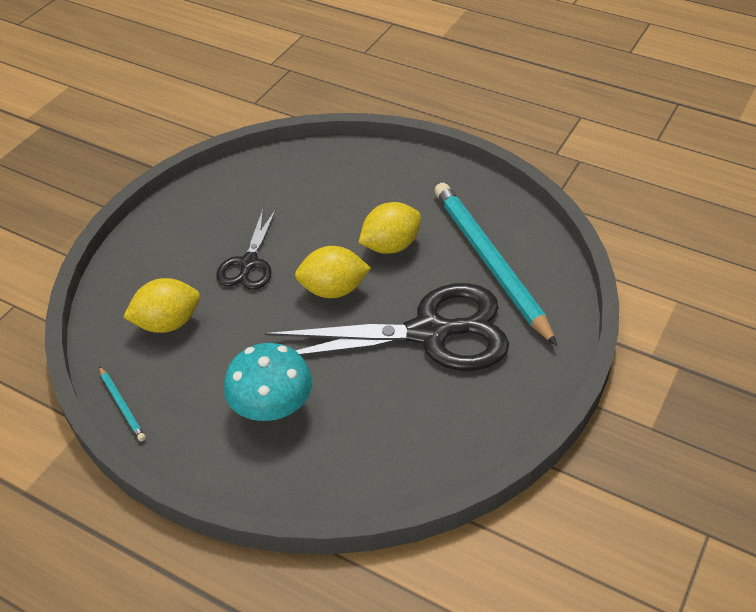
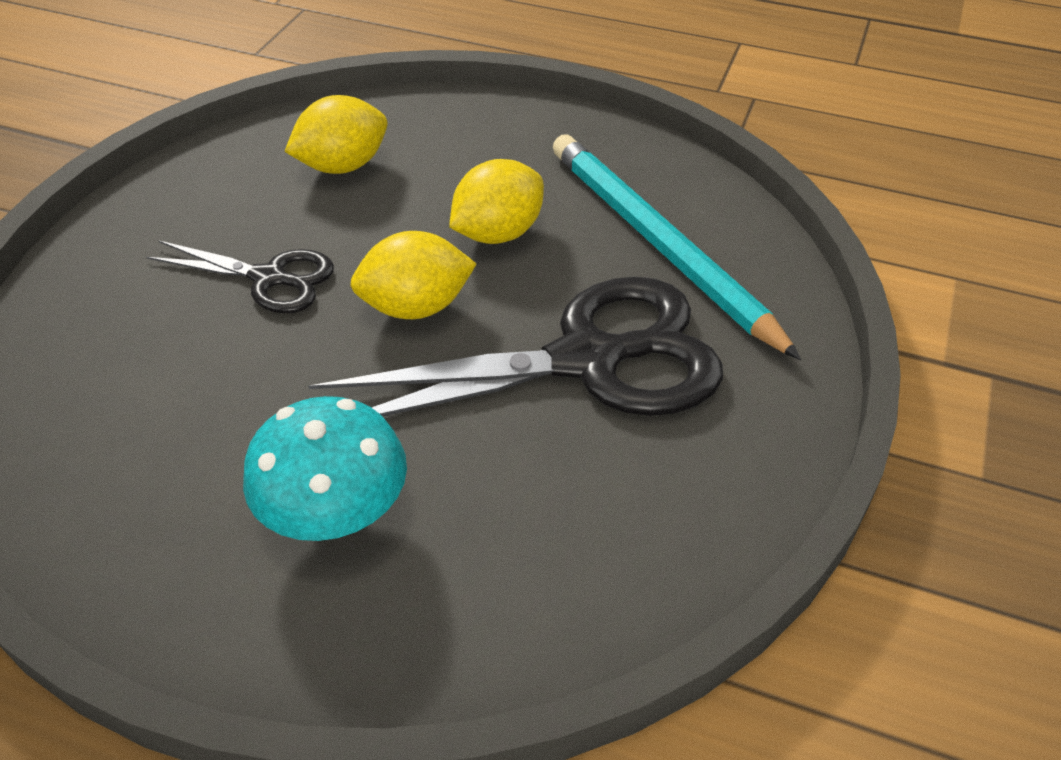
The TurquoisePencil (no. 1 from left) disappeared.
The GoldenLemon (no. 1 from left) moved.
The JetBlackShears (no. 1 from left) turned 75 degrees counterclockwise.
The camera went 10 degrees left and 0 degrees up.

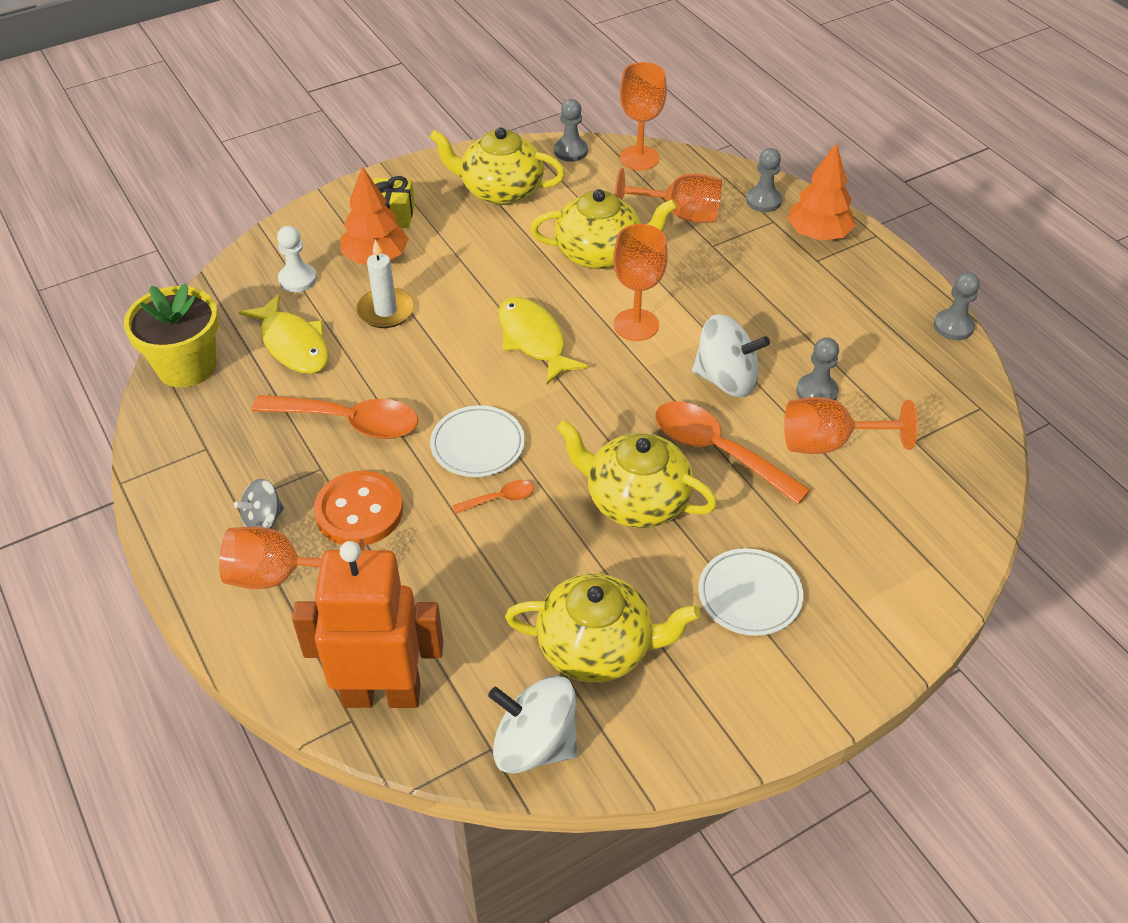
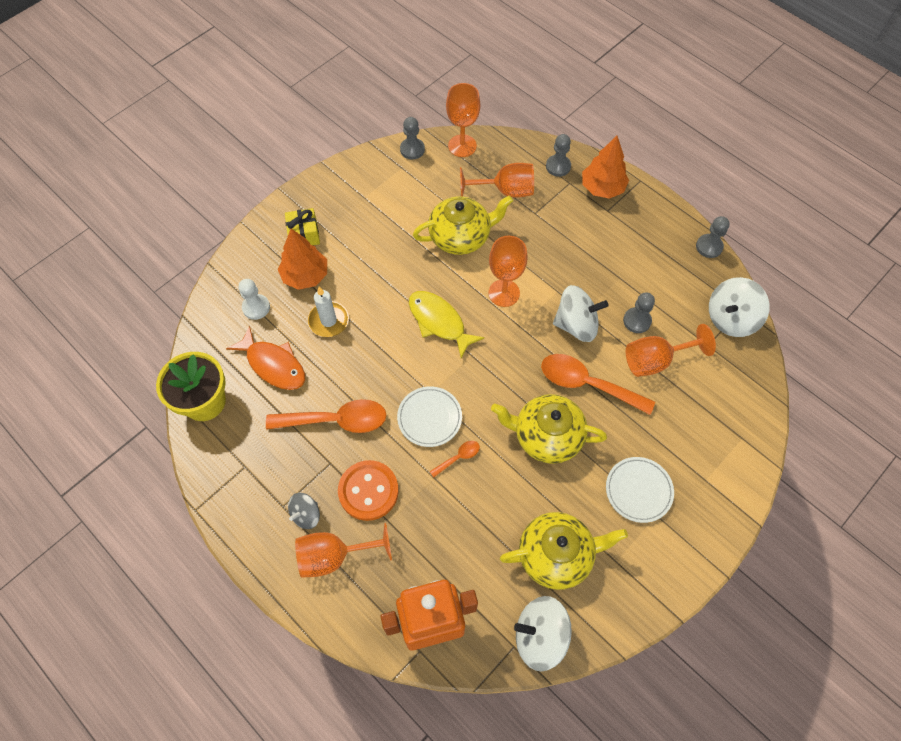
The GoldenToyFish (no. 1 from left) became the OrangeColouredToyFish.
The GoldenTeapot (no. 1 from left) disappeared.
The WhiteWhirligig (no. 3 from left) appeared.
The camera went 15 degrees left and 15 degrees up.

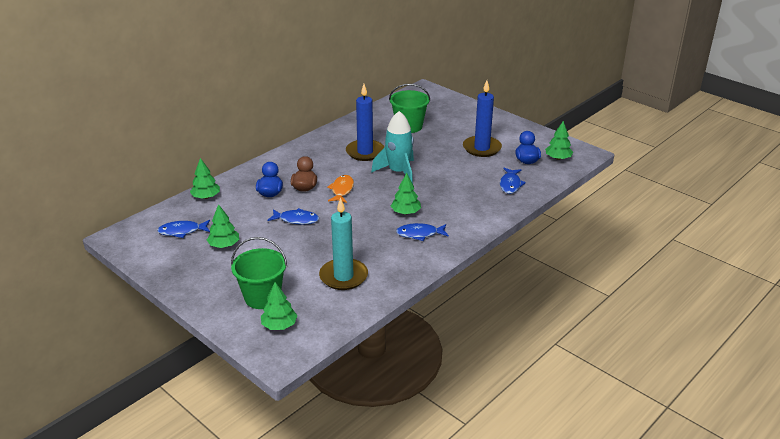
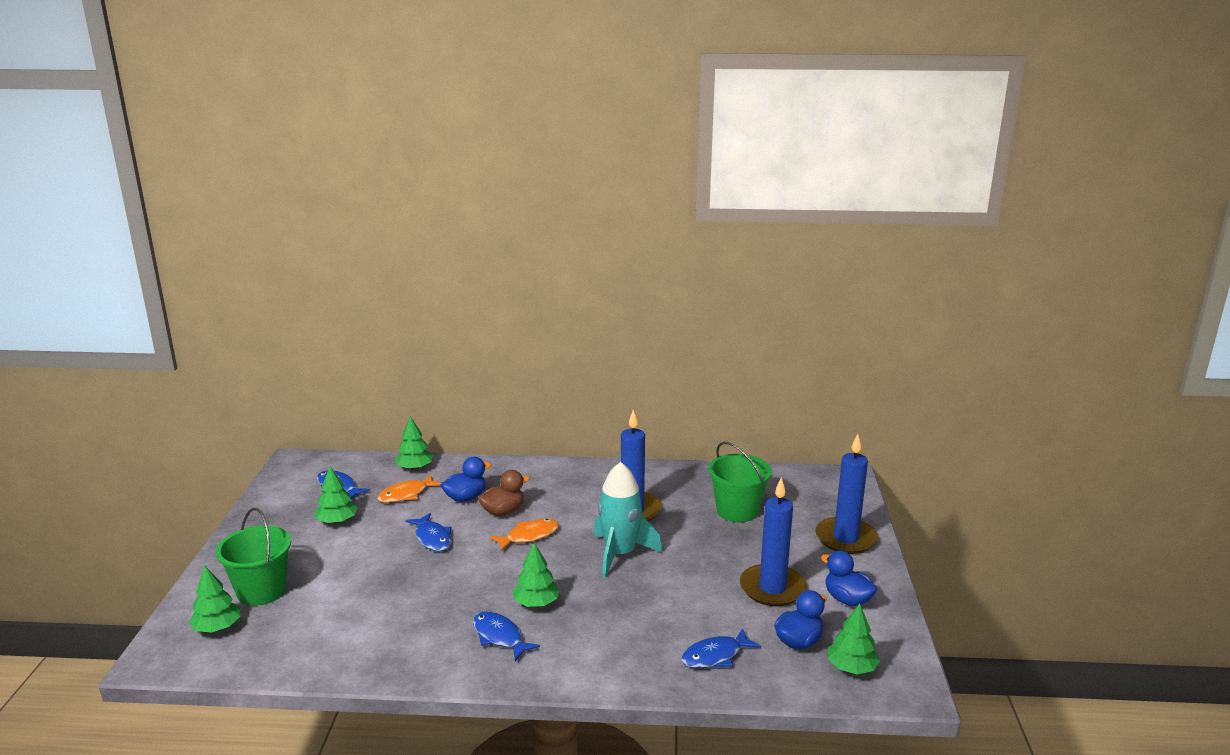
The TurquoiseCandle disappeared.
The OrangeColouredToyFish (no. 1 from left) appeared.
The RoyalBlueCandle (no. 3 from left) appeared.
The RoyalBlueToyDuck (no. 3 from left) appeared.
The camera went 50 degrees right and 10 degrees down.

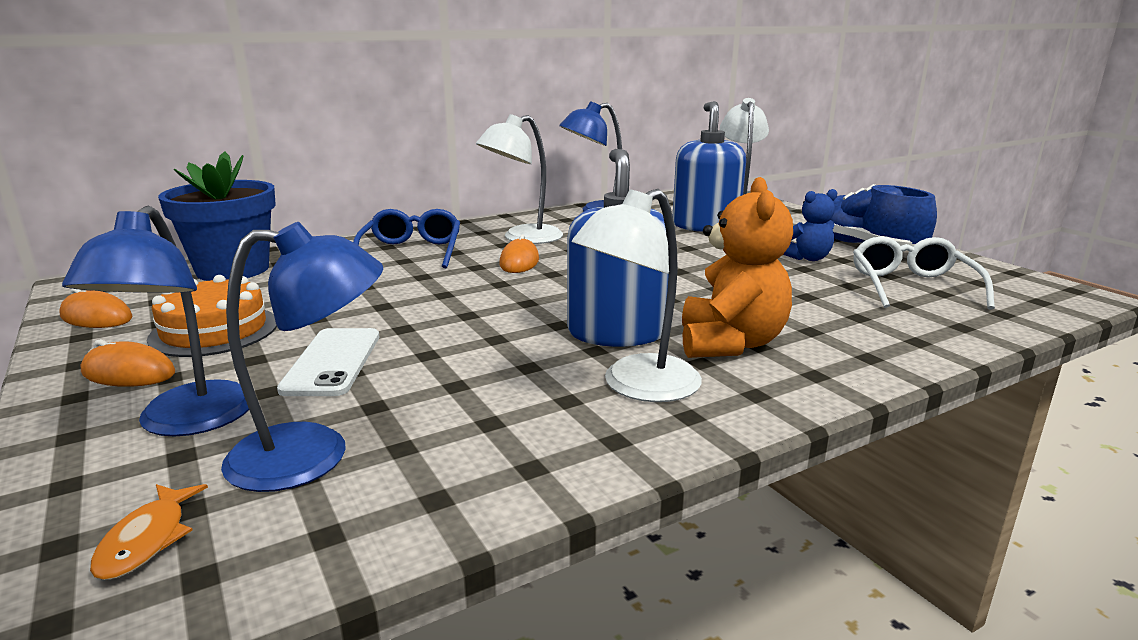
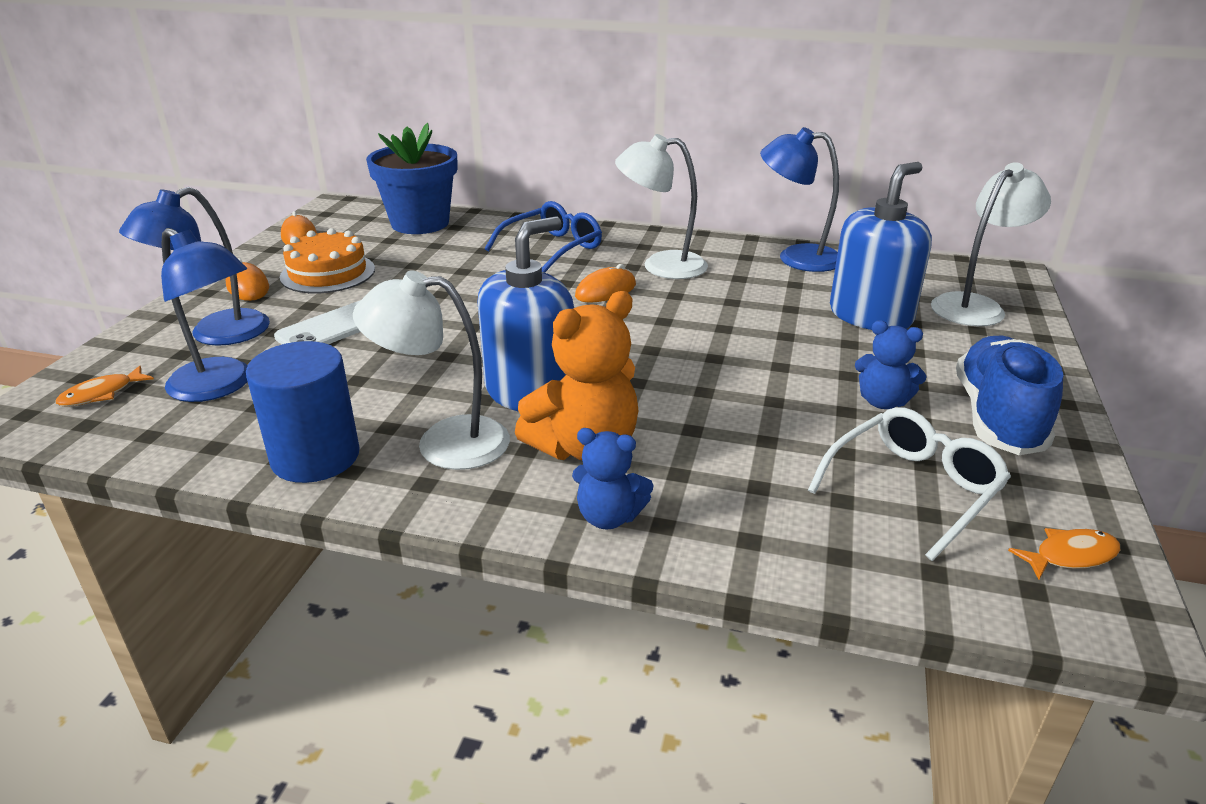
The RoyalBlueCylinder appeared.
The RoyalBlueTeddy (no. 1 from left) appeared.
The OrangeColouredToyFish (no. 2 from left) appeared.
The camera went 45 degrees right and 10 degrees up.

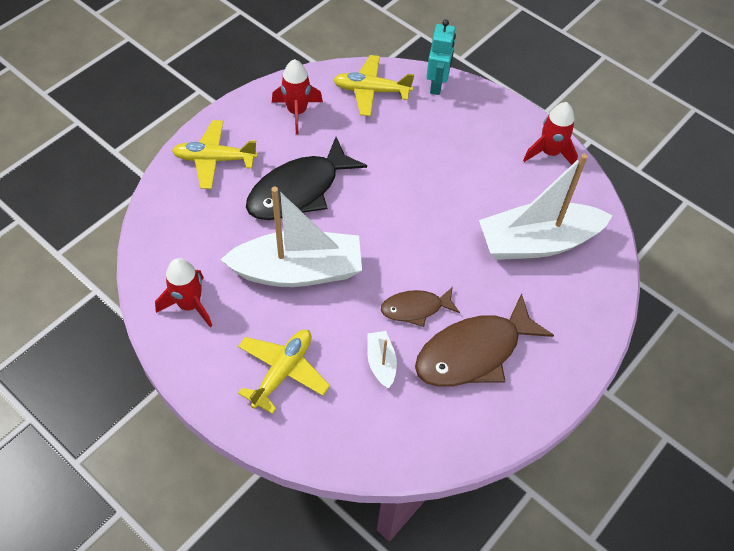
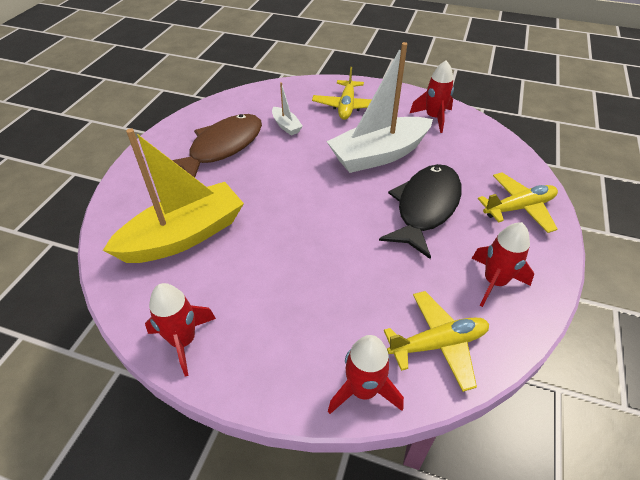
The RussetToyFish (no. 1 from left) disappeared.
The TurquoiseToyRobot was replaced by the ScarletToyRocket (no. 2 from left).
The WhiteBoat (no. 3 from left) became the GoldenBoat.
The camera went 160 degrees right and 10 degrees down.

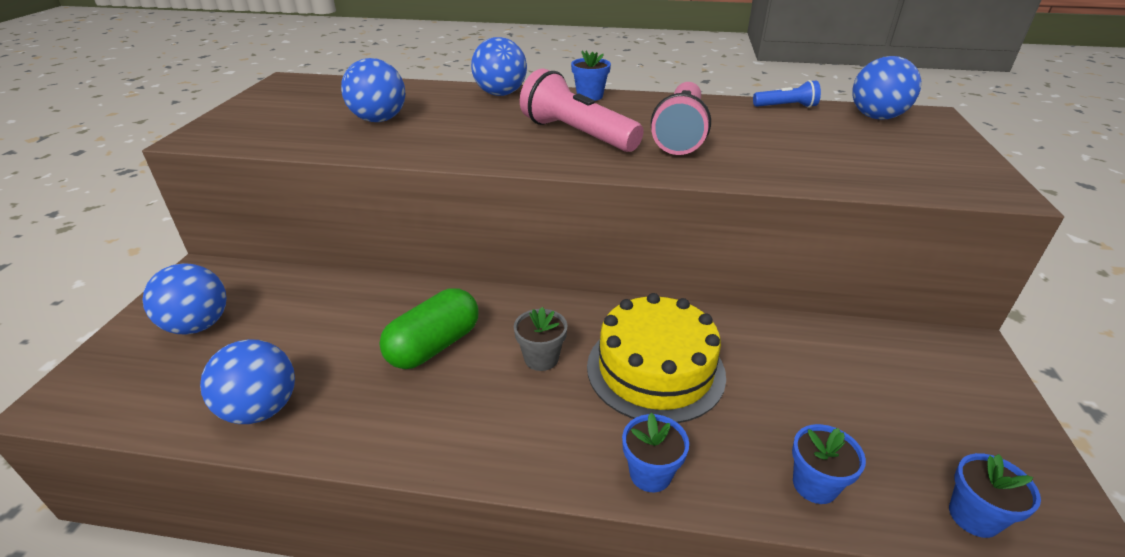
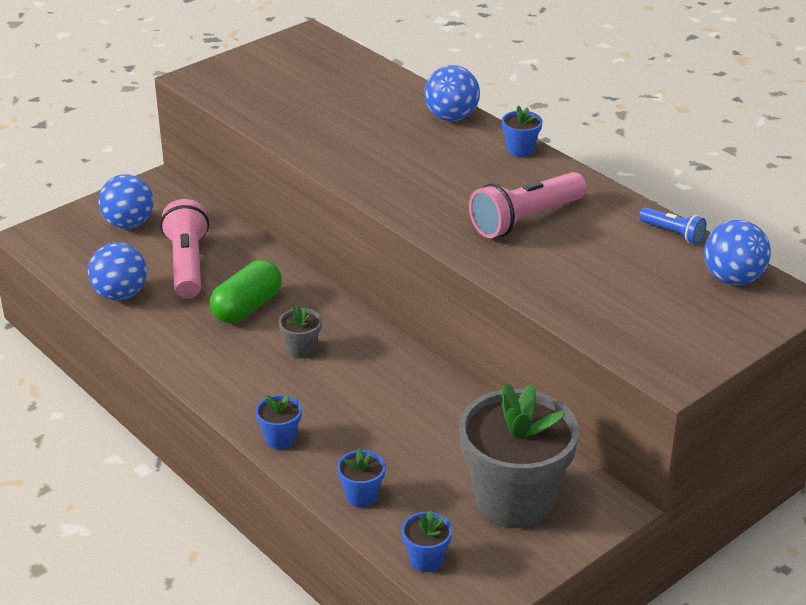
The RoyalBlueBall (no. 3 from left) disappeared.
The EmeraldPill turned 45 degrees counterclockwise.
The PinkPocketTorch (no. 1 from left) moved.
The GoldenCake disappeared.
The GreyFlowerPot (no. 2 from left) appeared.
The camera went 40 degrees right and 0 degrees up.

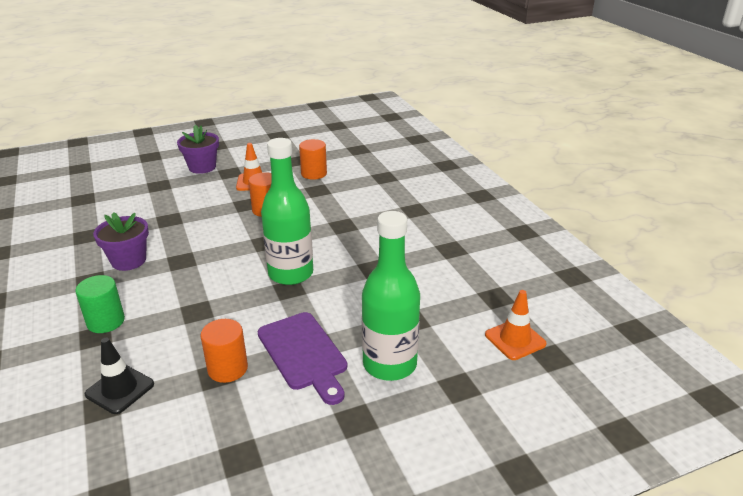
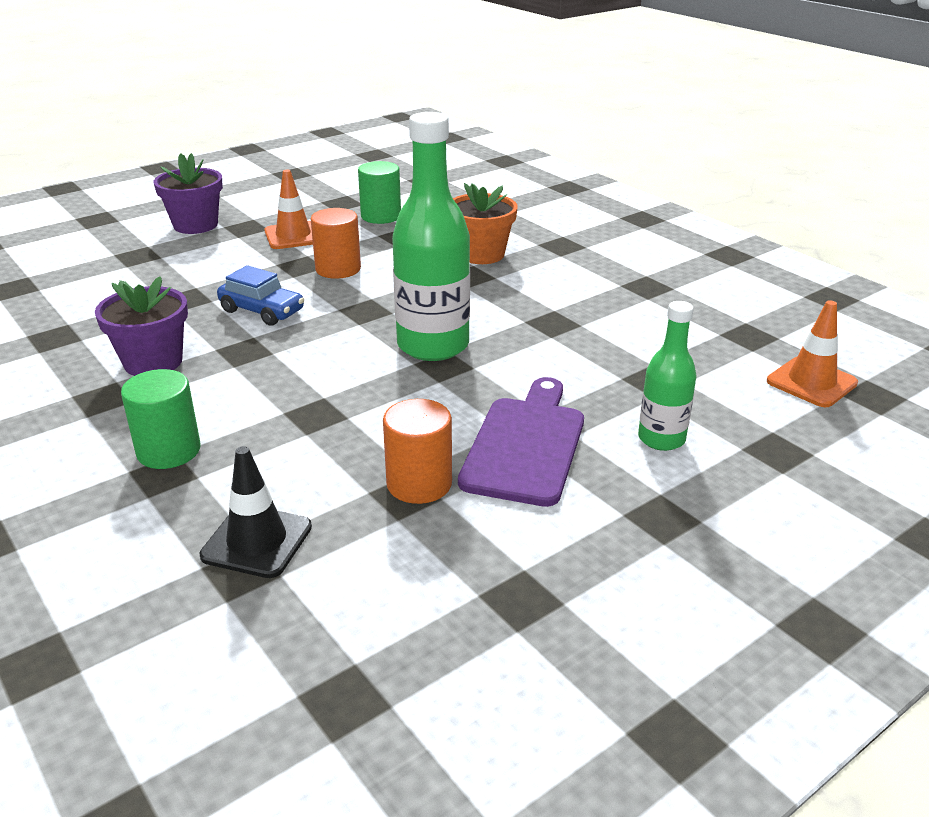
The PurpleBreadBoard turned 120 degrees counterclockwise.
The OrangeColouredCylinder (no. 3 from left) became the EmeraldCylinder (no. 2 from left).
The EmeraldFlask (no. 2 from left) changed to 0.56 times the size.
The RoyalBlueToyCar appeared.
The OrangeColouredFlowerPot appeared.
The camera went 15 degrees left and 0 degrees up.

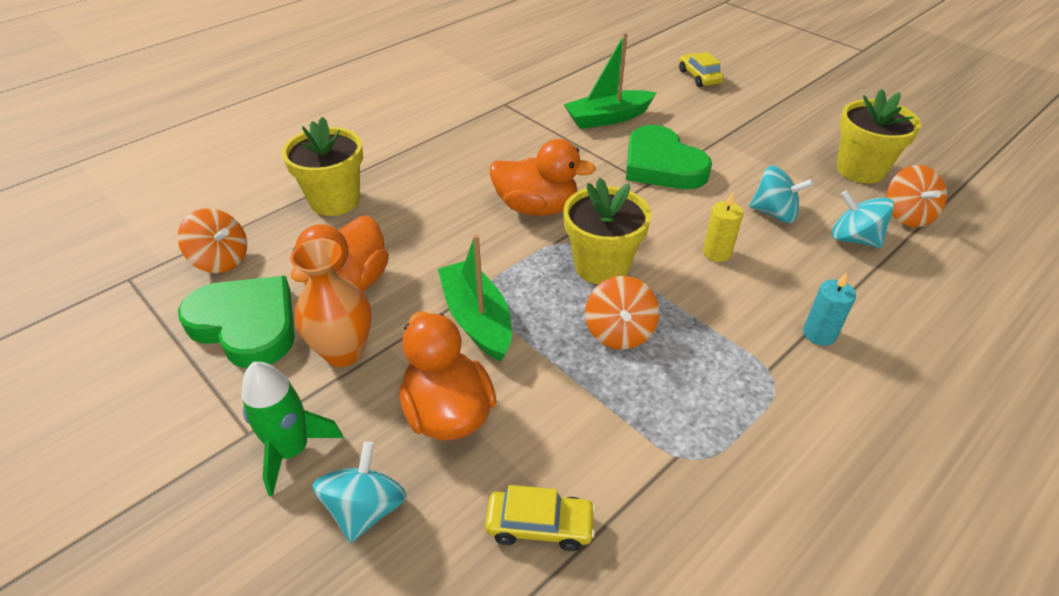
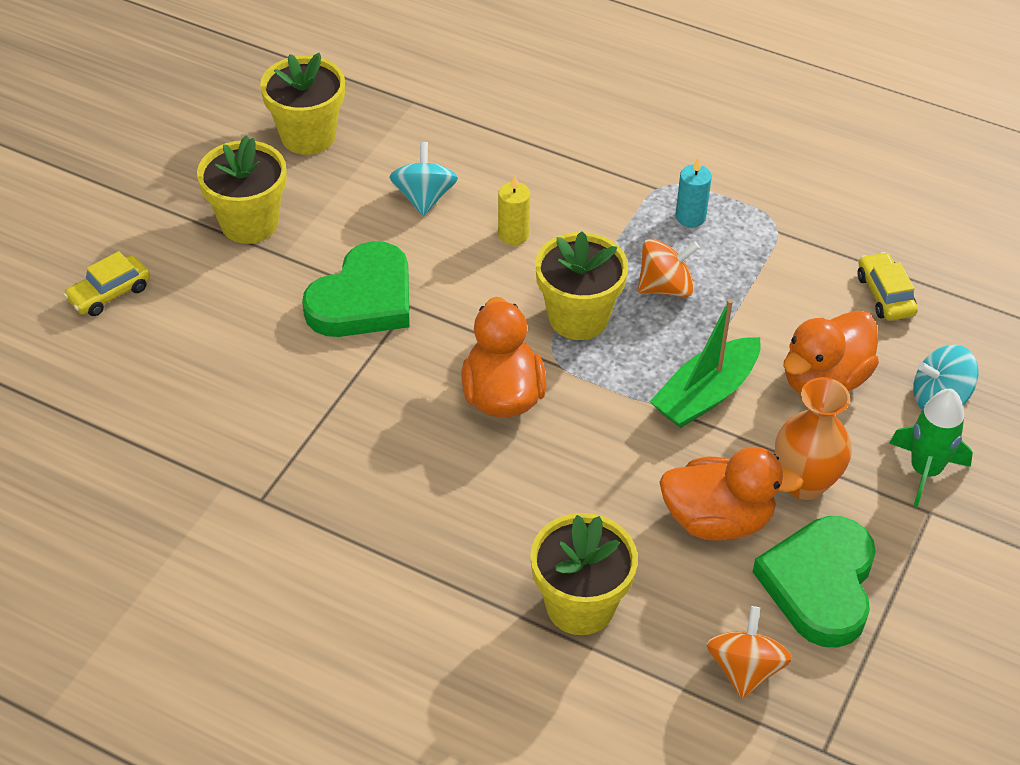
The EmeraldBoat (no. 2 from left) disappeared.
The TurquoiseCandle moved.
The TurquoiseWhirligig (no. 3 from left) disappeared.
The OrangeColouredWhirligig (no. 3 from left) disappeared.
The GoldenFlowerPot (no. 1 from left) appeared.
The camera went 110 degrees left and 5 degrees up.

